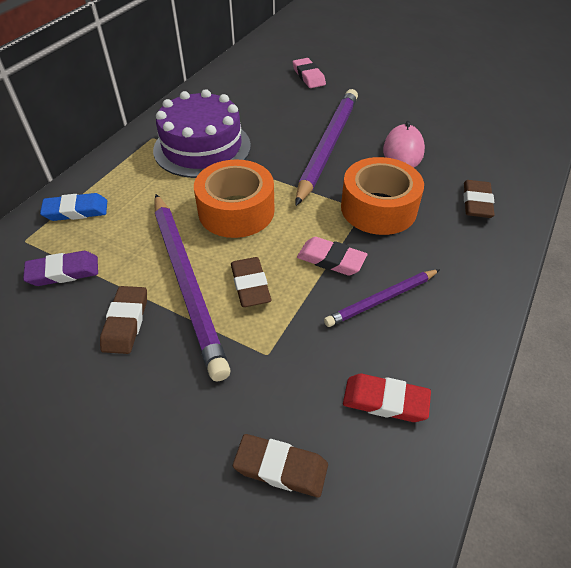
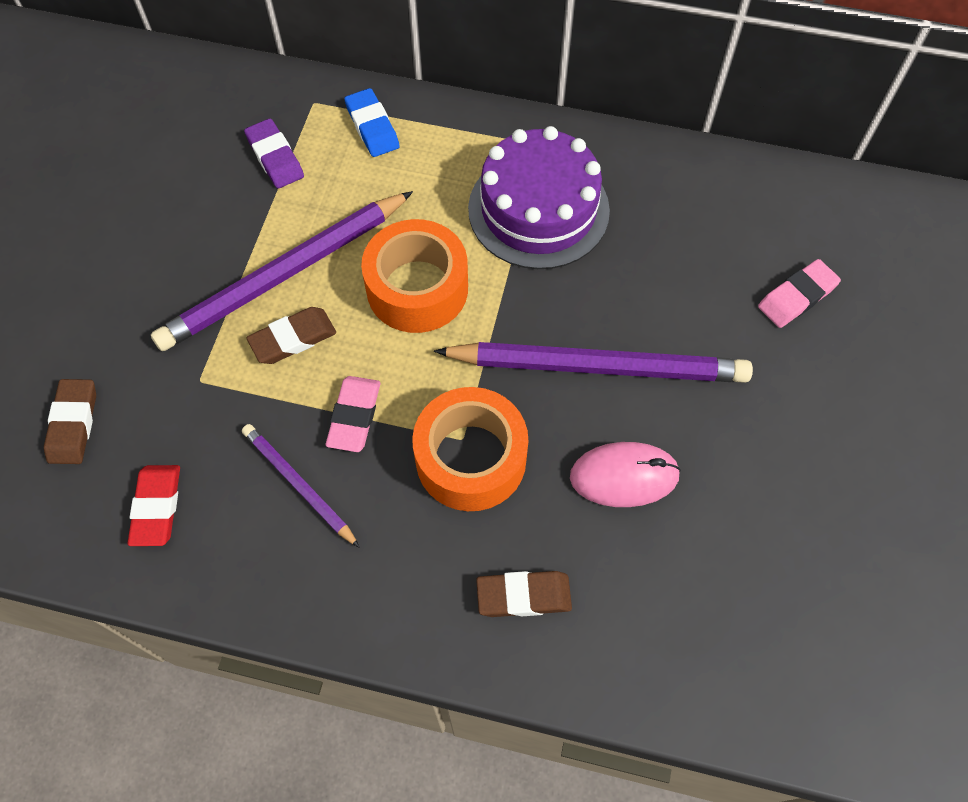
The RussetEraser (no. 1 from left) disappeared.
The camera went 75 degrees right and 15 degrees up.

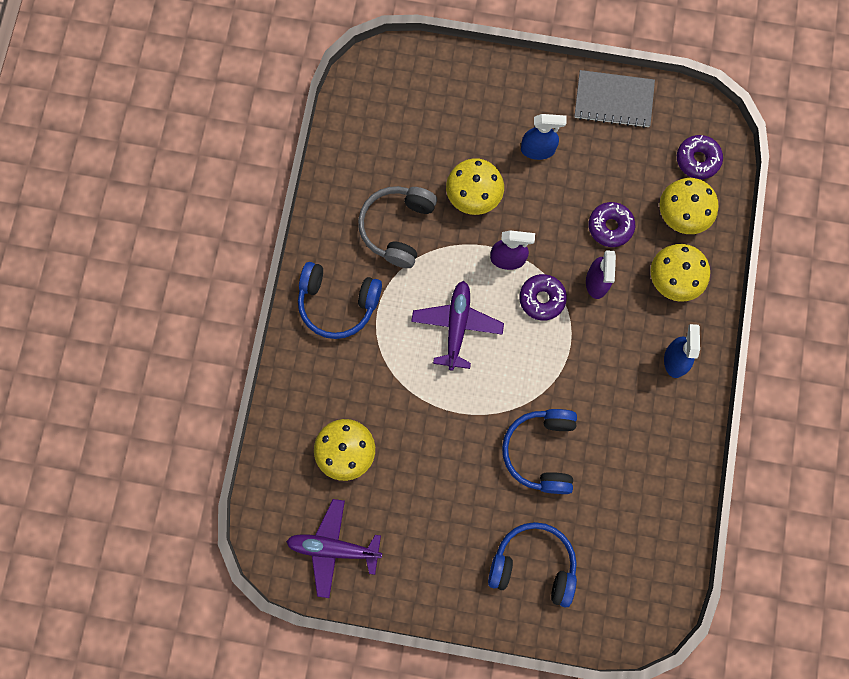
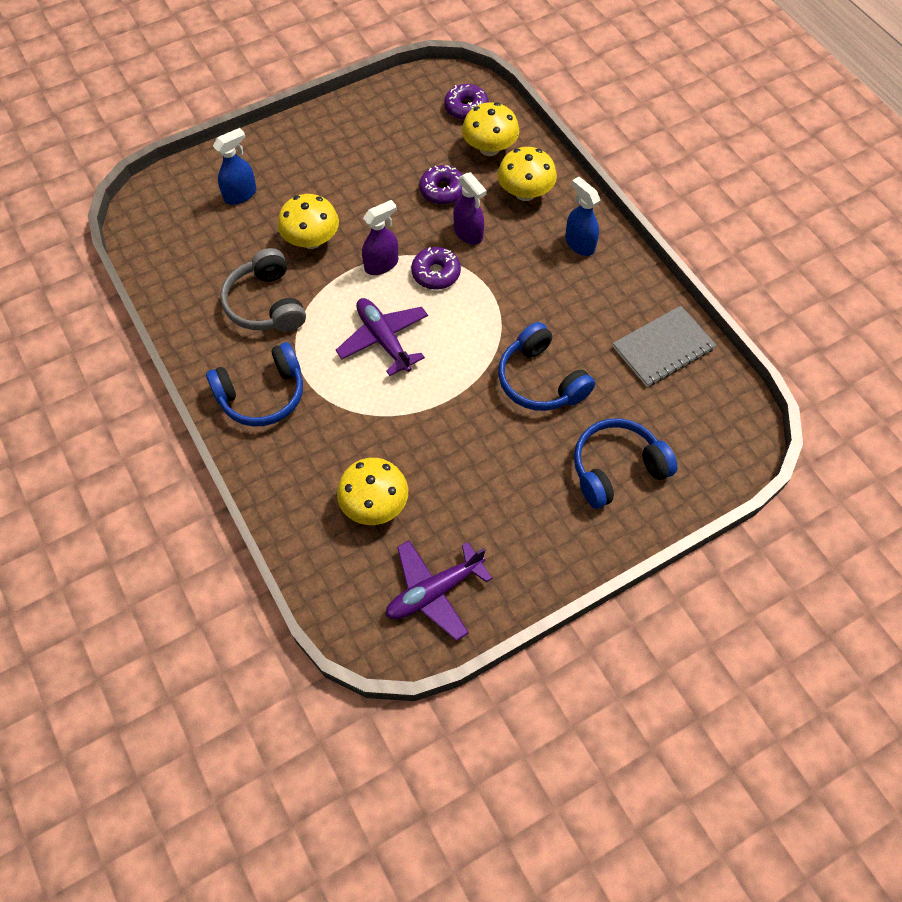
The RoyalBlueSprayer (no. 1 from left) moved.
The GreyExerciseBook moved.
The camera went 40 degrees left and 15 degrees down.

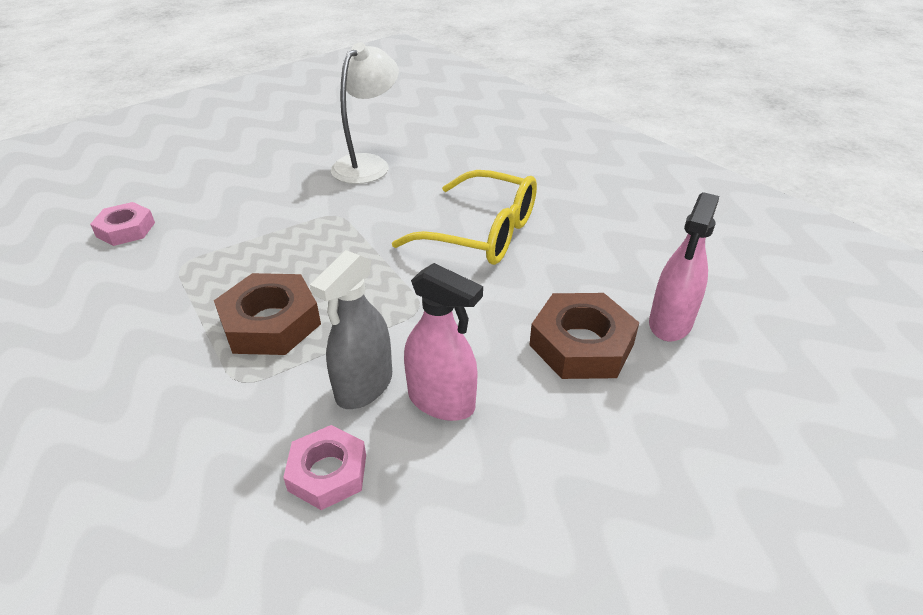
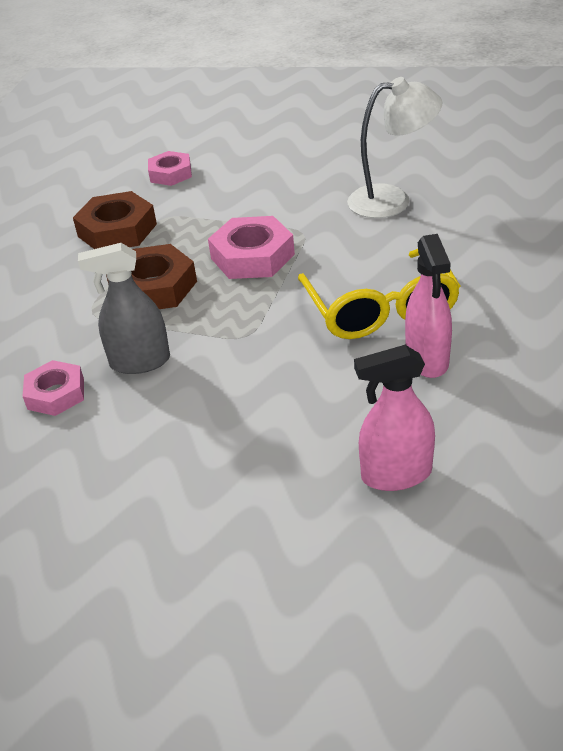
The PinkSprayer (no. 1 from left in the first image) moved.
The RussetHexagonNut (no. 2 from left in the first image) moved.
The PinkHexagonNut (no. 3 from left) appeared.
The camera went 55 degrees right and 0 degrees up.

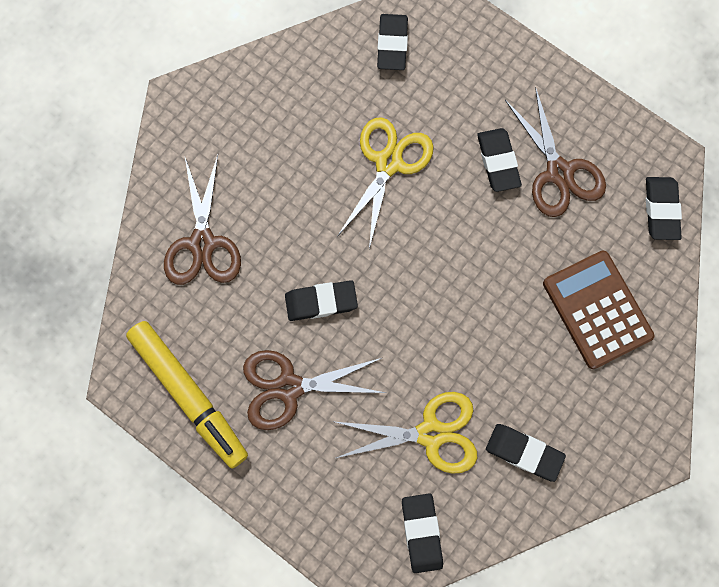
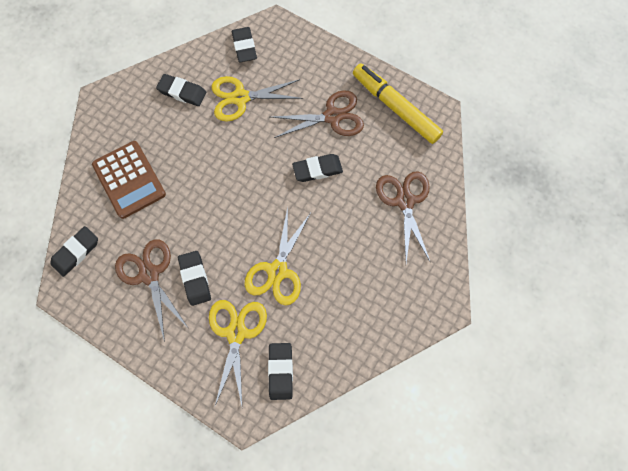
The JetBlackEraser (no. 6 from left in the first image) turned 45 degrees clockwise.
The GoldenShears (no. 1 from left) appeared.
The camera went 175 degrees right and 5 degrees down.

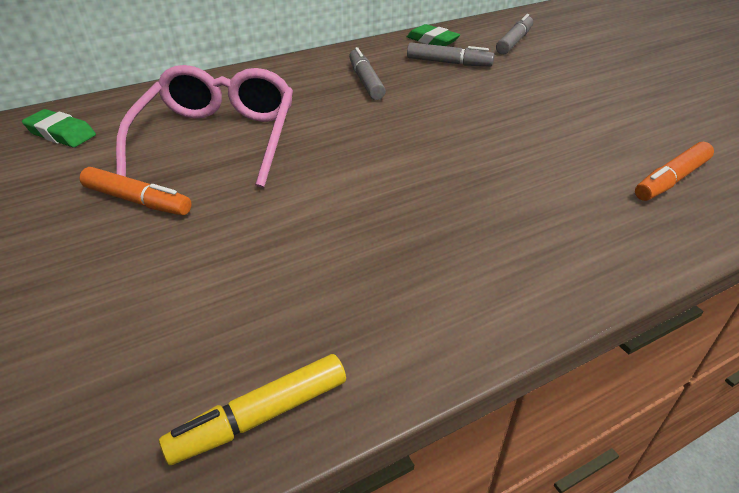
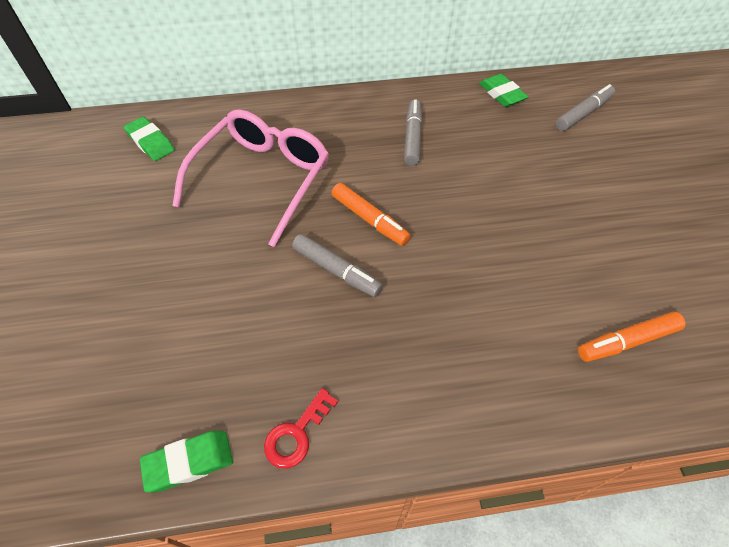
The OrangeColouredFeltPen (no. 1 from left) moved.
The GoldenFeltPen was replaced by the EmeraldEraser (no. 2 from left).
The GreyFeltPen (no. 2 from left in the first image) moved.
The ScarletDoorKey appeared.
The camera went 20 degrees right and 15 degrees up.

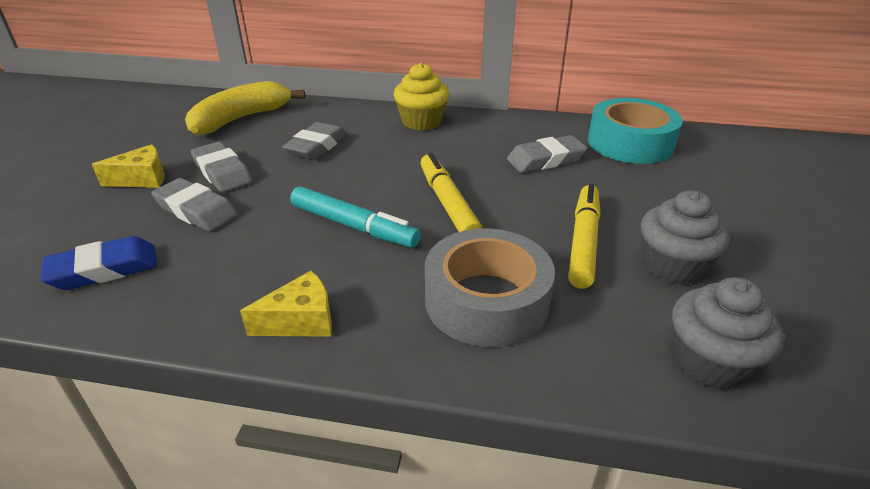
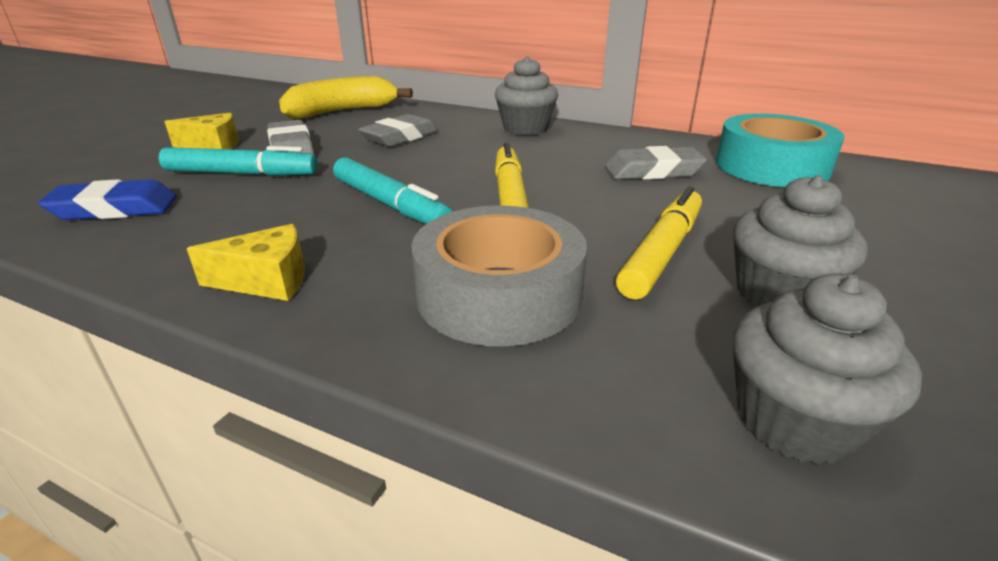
The GreyEraser (no. 1 from left) was replaced by the TurquoiseFeltPen (no. 1 from left).
The GoldenMuffin became the GreyMuffin (no. 1 from left).
The camera went 15 degrees right and 5 degrees down.

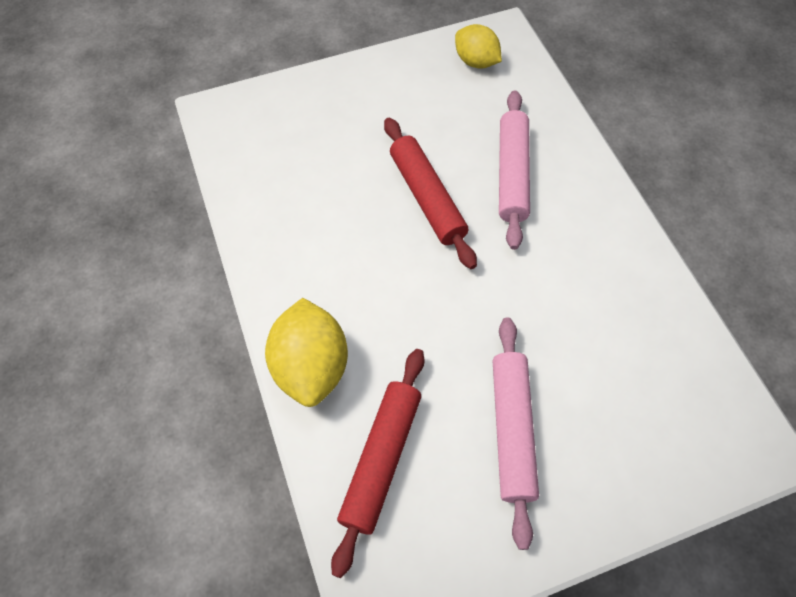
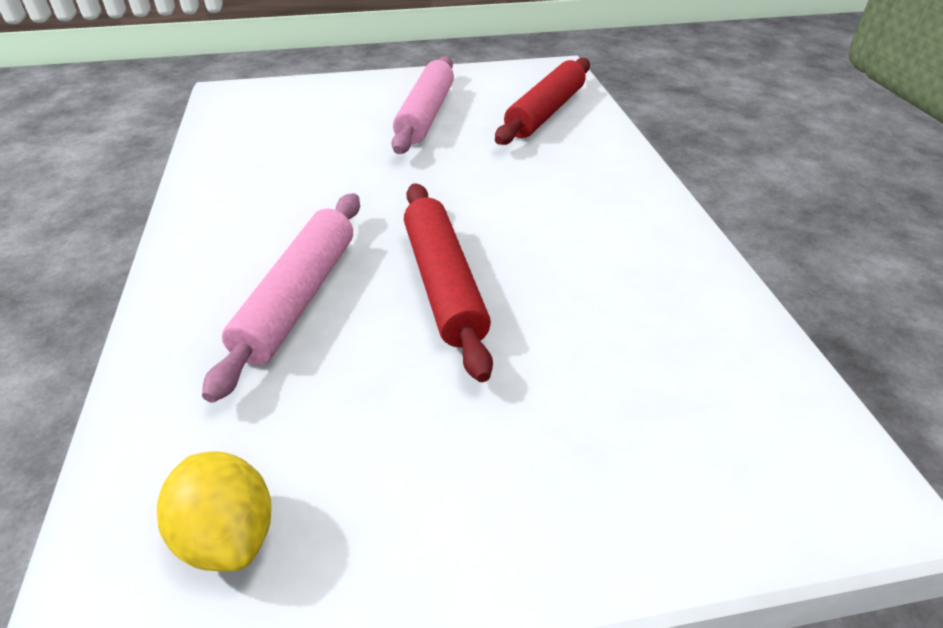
The GoldenLemon (no. 1 from left) disappeared.
The camera went 170 degrees left and 20 degrees down.

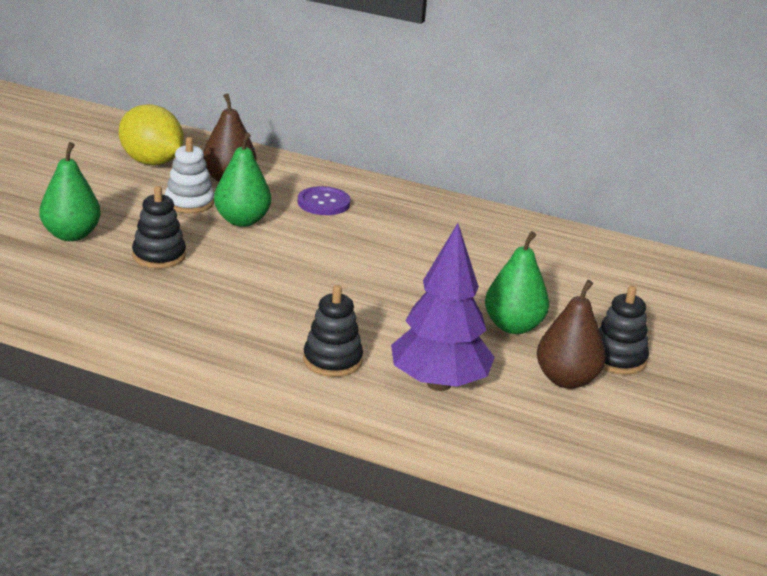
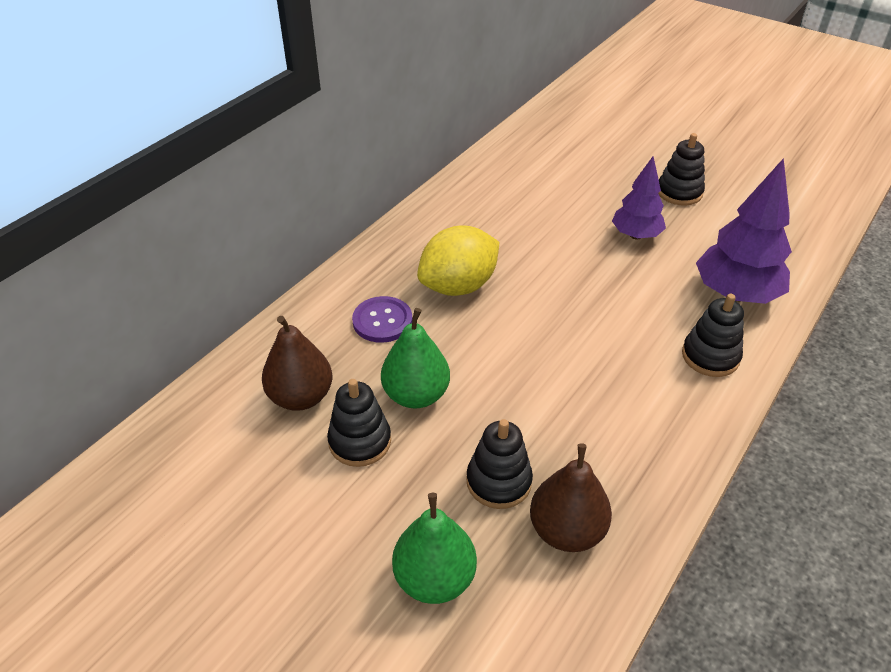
The GoldenLemon moved.
The WhiteStackingRings became the JetBlackStackingRings (no. 1 from left).
The EmeraldPear (no. 3 from left) was replaced by the PurpleFirTree (no. 1 from left).
The RussetPear (no. 2 from left) moved.
The camera went 75 degrees left and 15 degrees up.

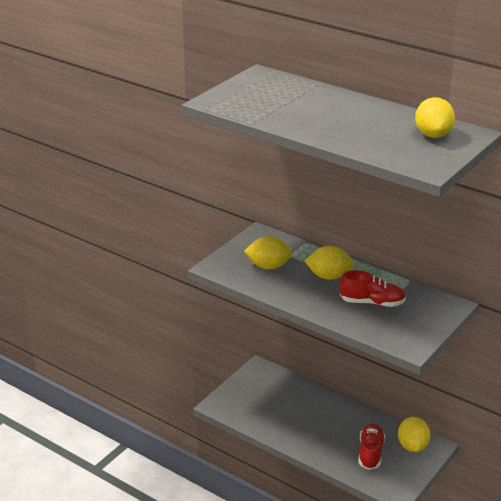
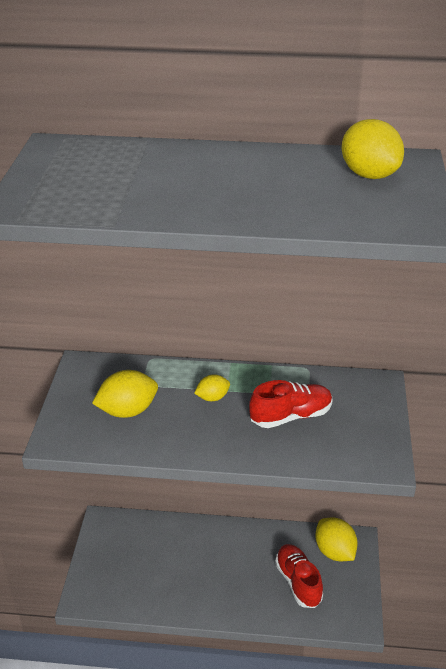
The GoldenLemon (no. 2 from left) changed to 0.58 times the size.
The camera went 30 degrees left and 5 degrees up.

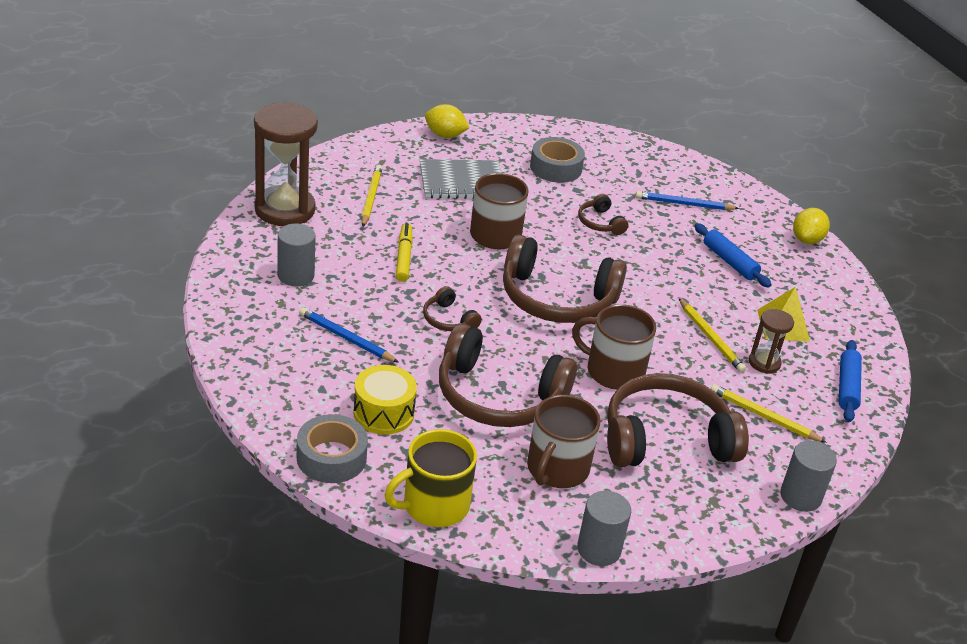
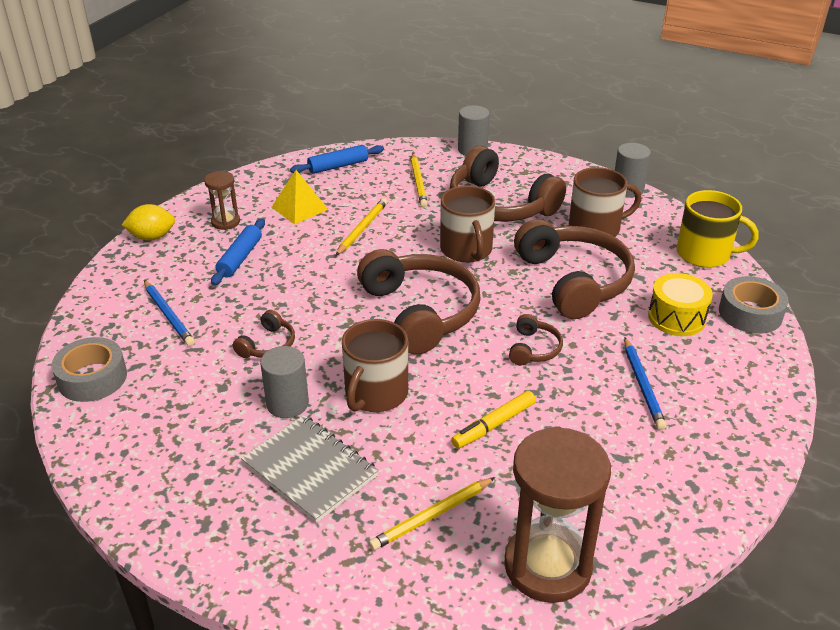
The GreyCylinder (no. 1 from left) moved.
The GoldenLemon (no. 1 from left) disappeared.
The GreyRollOfTape (no. 2 from left in the first image) moved.
The RussetSandglass (no. 2 from left in the first image) moved.
The camera went 125 degrees left and 0 degrees up.

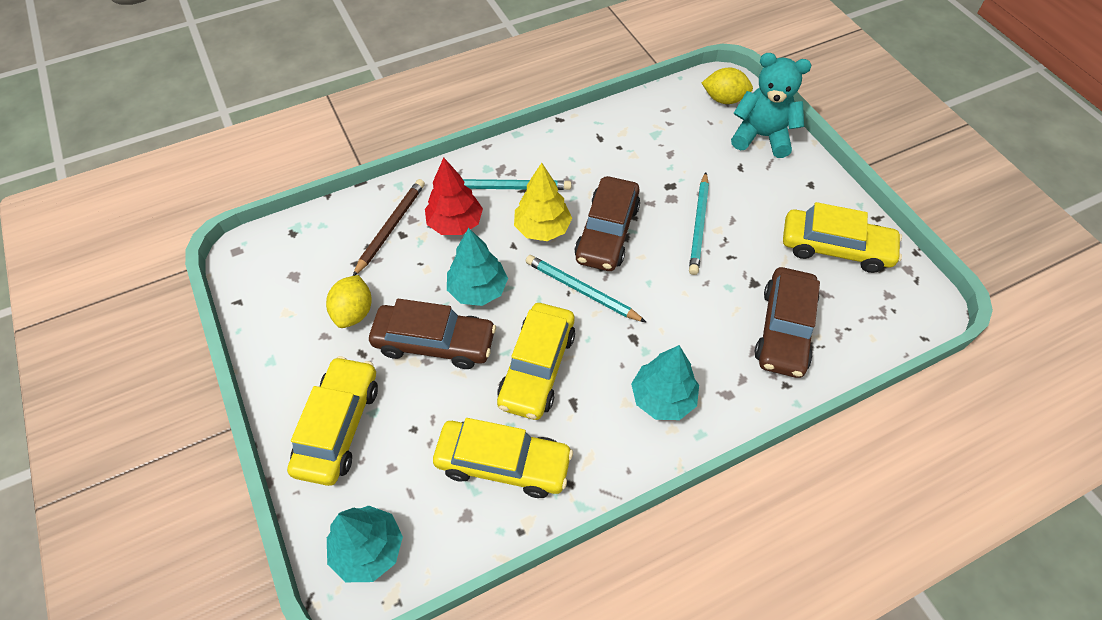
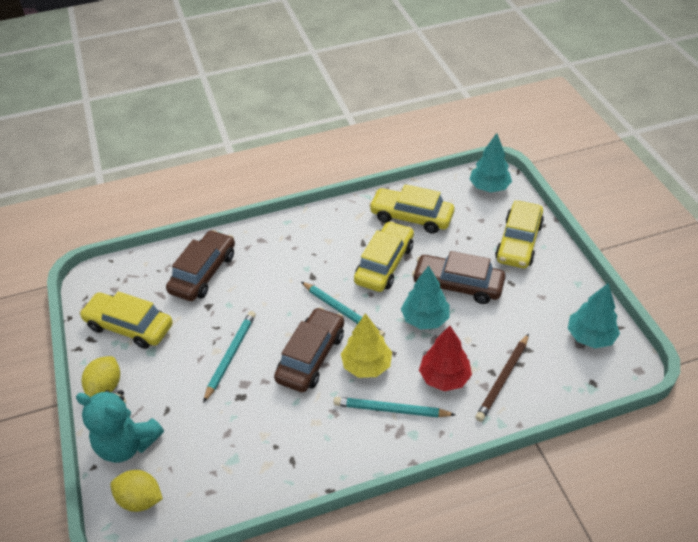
The GoldenLemon (no. 1 from left) moved.
The TurquoiseFirTree (no. 3 from left) moved.
The camera went 170 degrees left and 10 degrees down.

